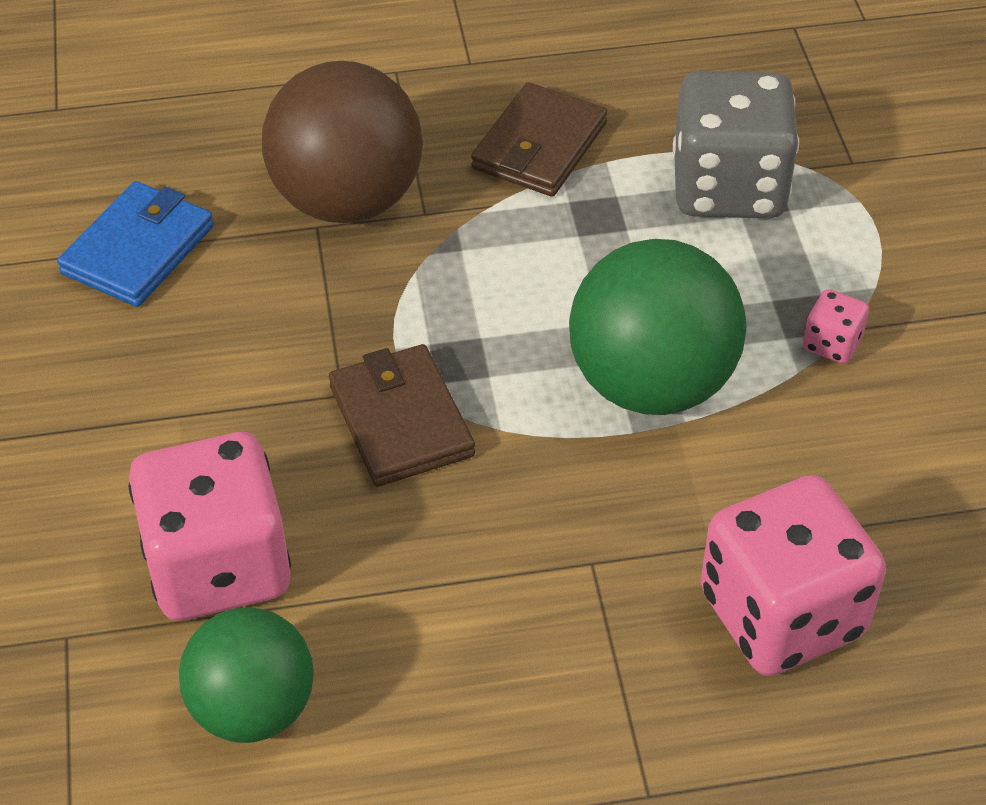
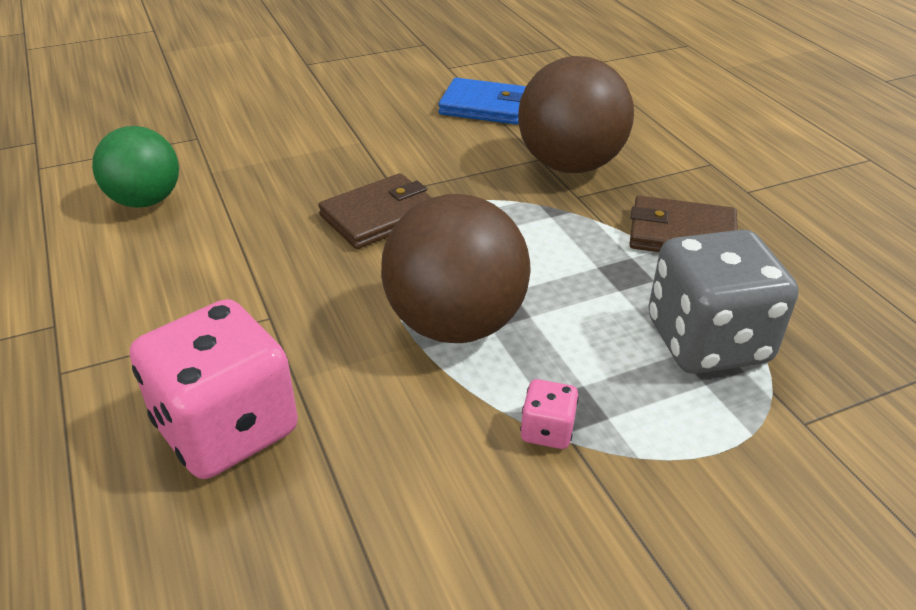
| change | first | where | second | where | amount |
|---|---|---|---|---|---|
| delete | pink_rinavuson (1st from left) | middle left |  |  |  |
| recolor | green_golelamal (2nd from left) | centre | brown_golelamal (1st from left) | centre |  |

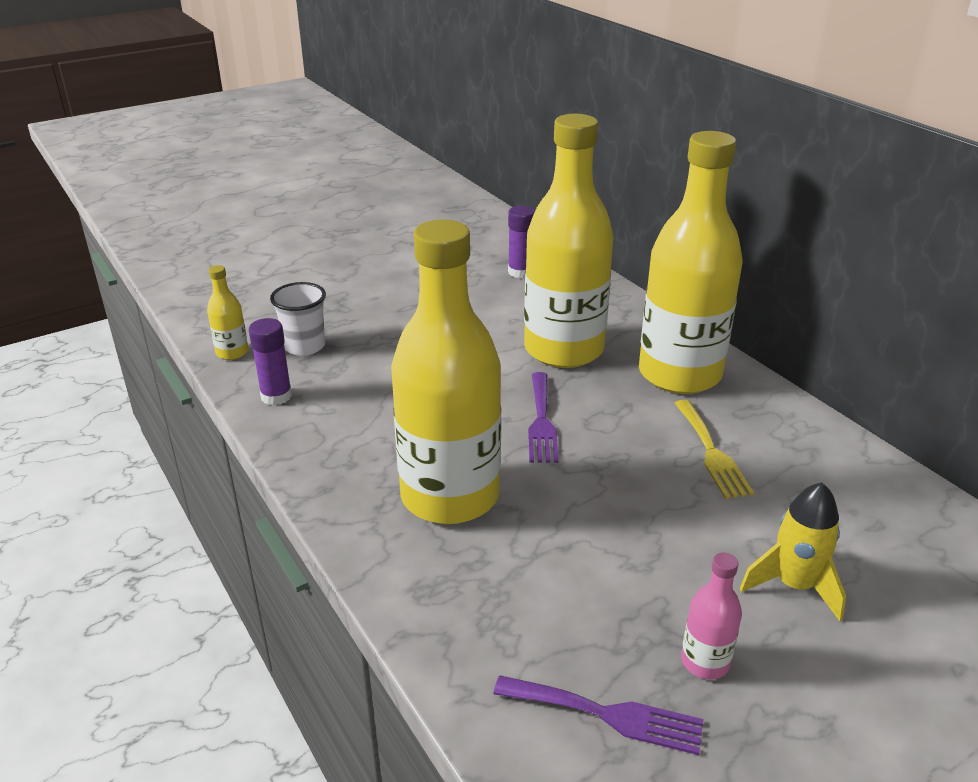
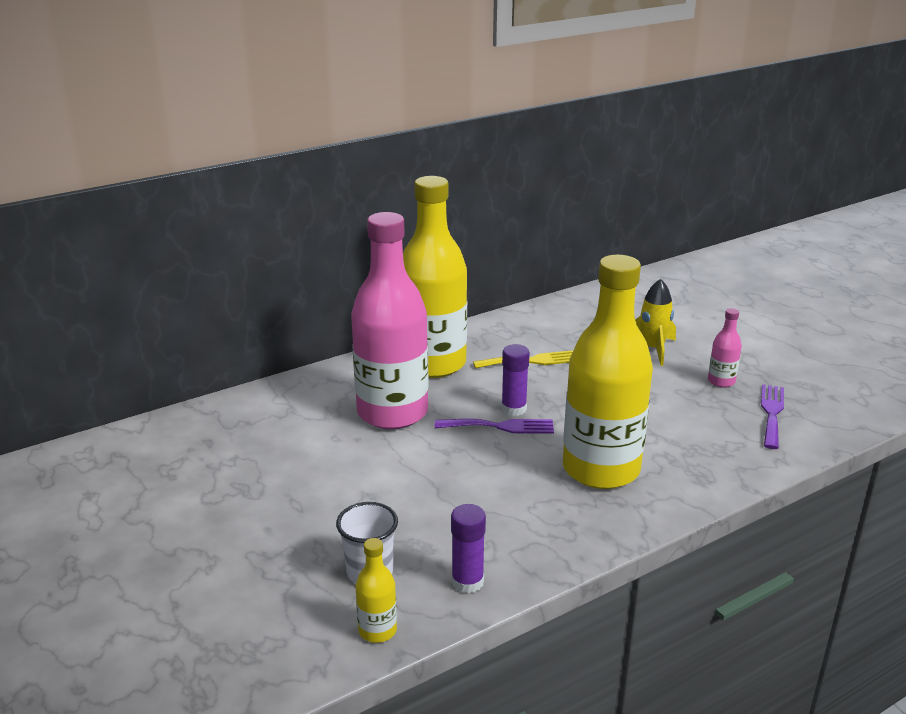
| change | first | where | second | where | amount |
|---|---|---|---|---|---|
| move | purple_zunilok (2nd from left) | top centre |  | centre |  |
| recolor | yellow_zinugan (3rd from left) | top centre | pink_zinugan (1st from left) | centre |  |

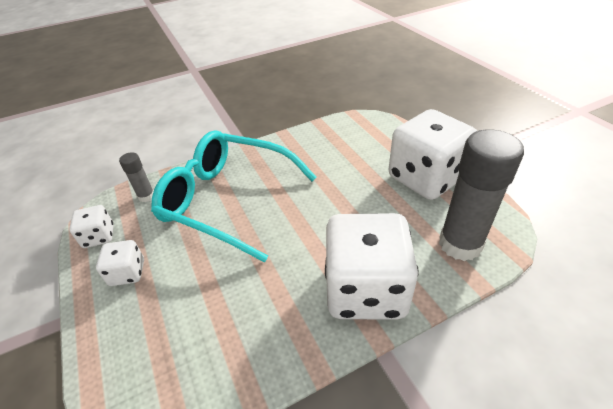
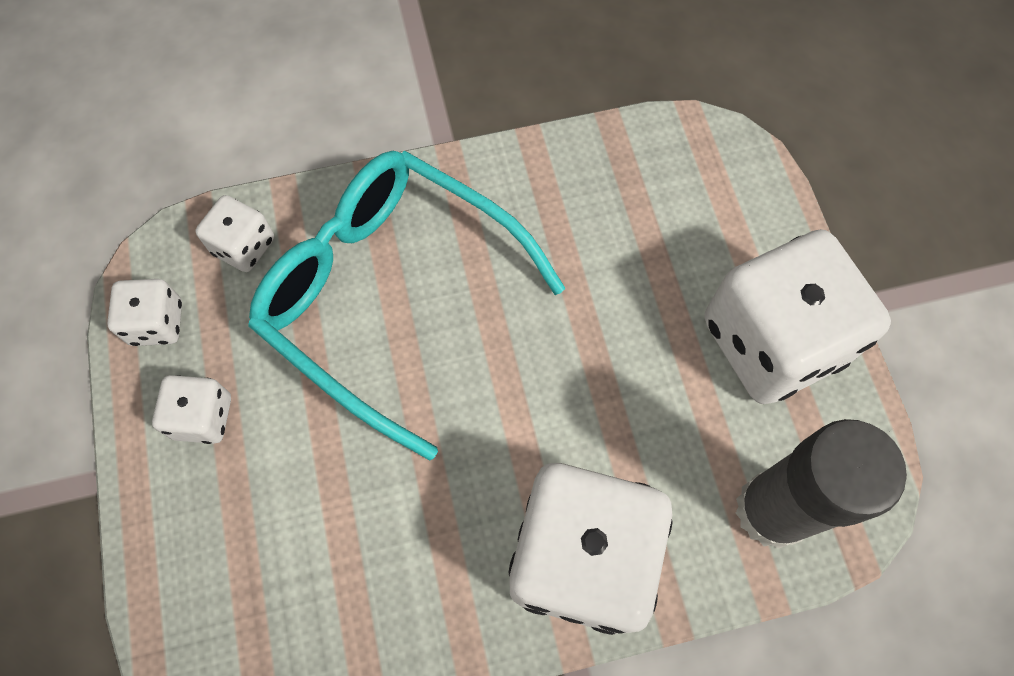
| change | first | where | second | where | amount |
|---|---|---|---|---|---|
| replace | grey_zunilok (1st from left) | middle left | white_rinavuson (3rd from left) | middle left |  |

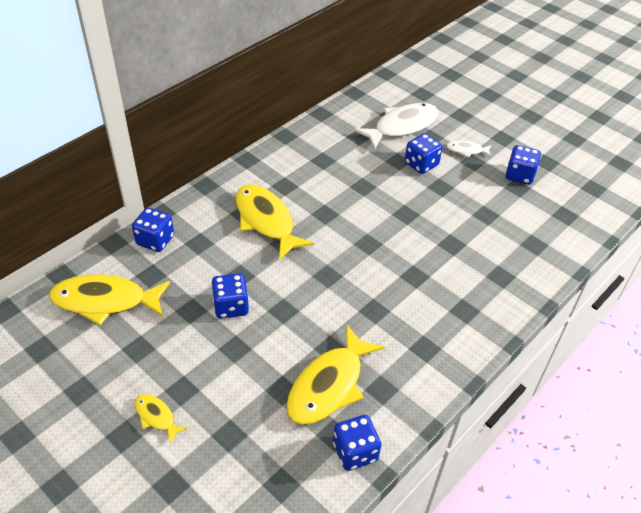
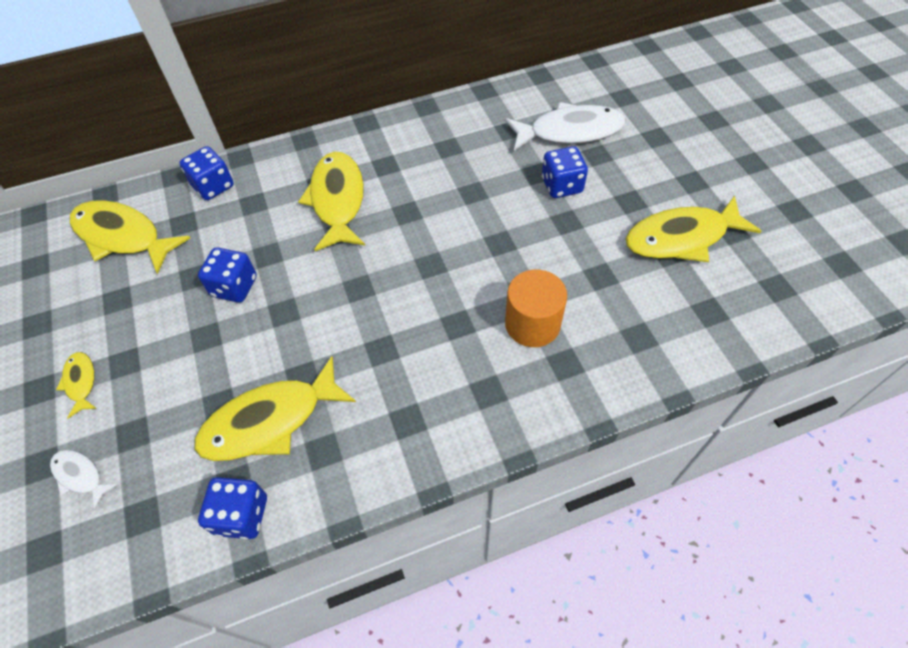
| change | first | where | second | where | amount |
|---|---|---|---|---|---|
| move | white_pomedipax (2nd from left in the first image) | top right | white_pomedipax (1st from left) | bottom left |  |
| replace | blue_rinavuson (5th from left) | top right | yellow_pomedipax (5th from left) | middle right |  |
| insert |  |  | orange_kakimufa | centre |  |

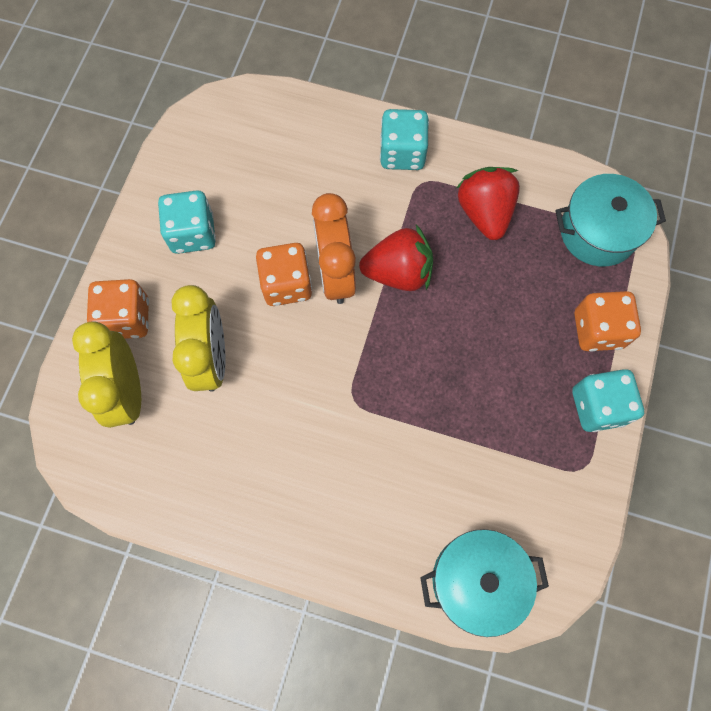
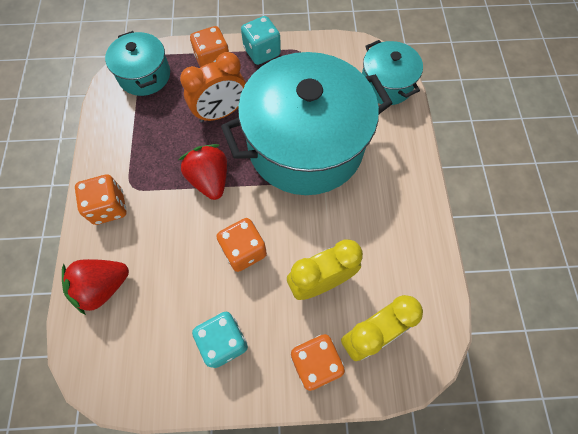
| change | first | where | second | where | amount |
|---|---|---|---|---|---|
| move | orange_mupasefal | centre |  | top centre |  |
| recolor | turquoise_rinavuson (2nd from left) | top centre | orange_rinavuson (1st from left) | middle left |  |
| move | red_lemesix (2nd from left in the first image) | top right | red_lemesix (1st from left) | middle left |  |
| insert |  |  | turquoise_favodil (2nd from left) | top centre |  |

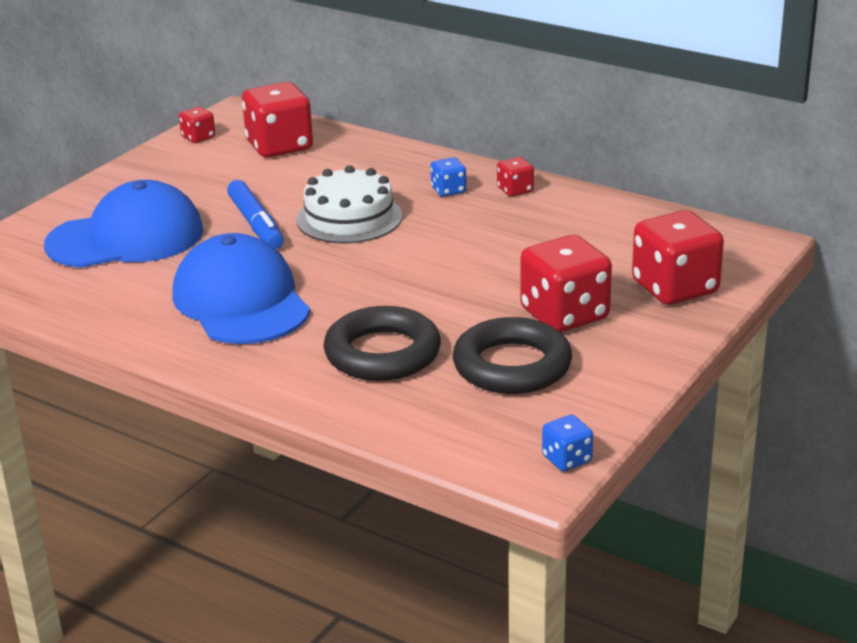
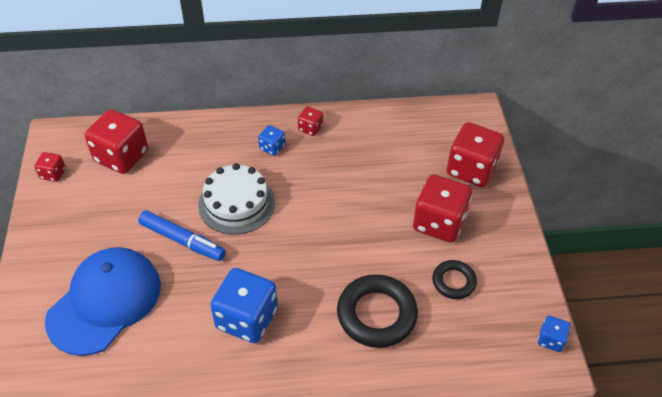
| change | first | where | second | where | amount |
|---|---|---|---|---|---|
| replace | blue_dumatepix (2nd from left) | middle left | blue_rinavuson (1st from left) | bottom centre |  |
| resize | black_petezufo (2nd from left) | centre |  | bottom right | x0.57 |

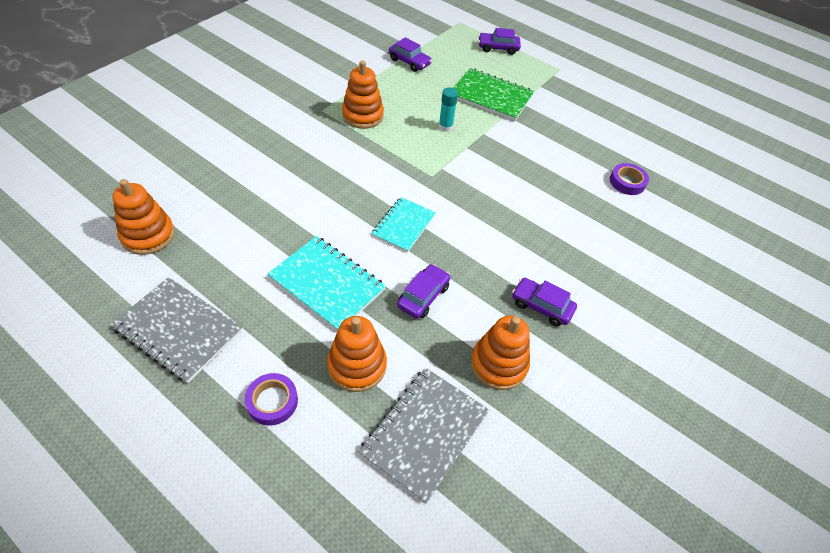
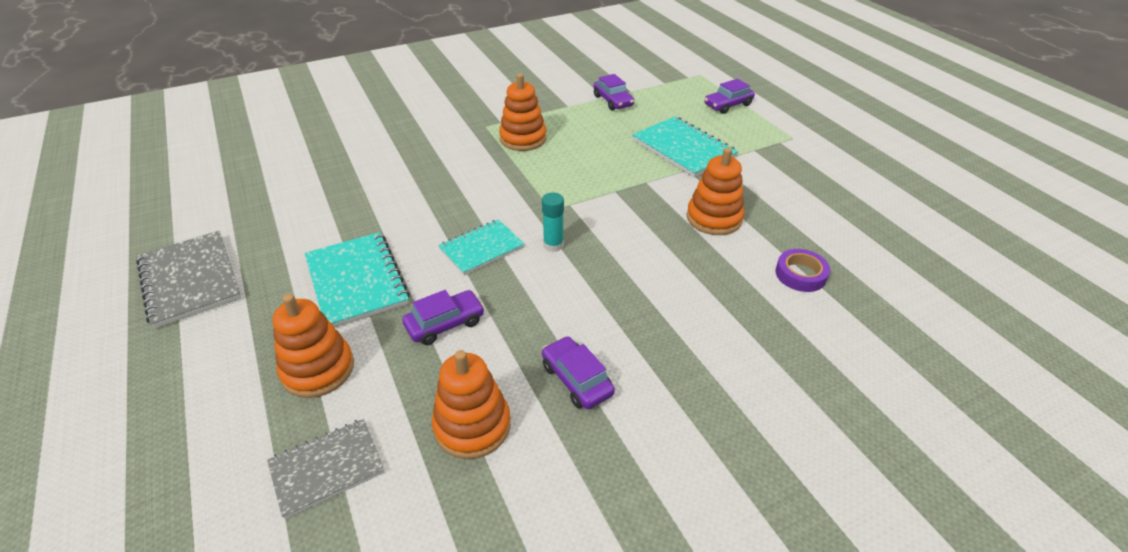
| change | first | where | second | where | amount |
|---|---|---|---|---|---|
| move | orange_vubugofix (1st from left in the first image) | middle left | orange_vubugofix (4th from left) | centre |  |
| delete | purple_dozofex (1st from left) | bottom left |  |  |  |
| resize | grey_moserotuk (2nd from left) | bottom centre |  | bottom left | x0.66 |
| move | turquoise_zunilok | top centre |  | centre |  |
| recolor | green_moserotuk | top centre | turquoise_moserotuk (3rd from left) | top centre |  |
| rotate | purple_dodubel (3rd from left in the first image) | top centre | purple_dodubel (4th from left) | top centre | 60 degrees counterclockwise |

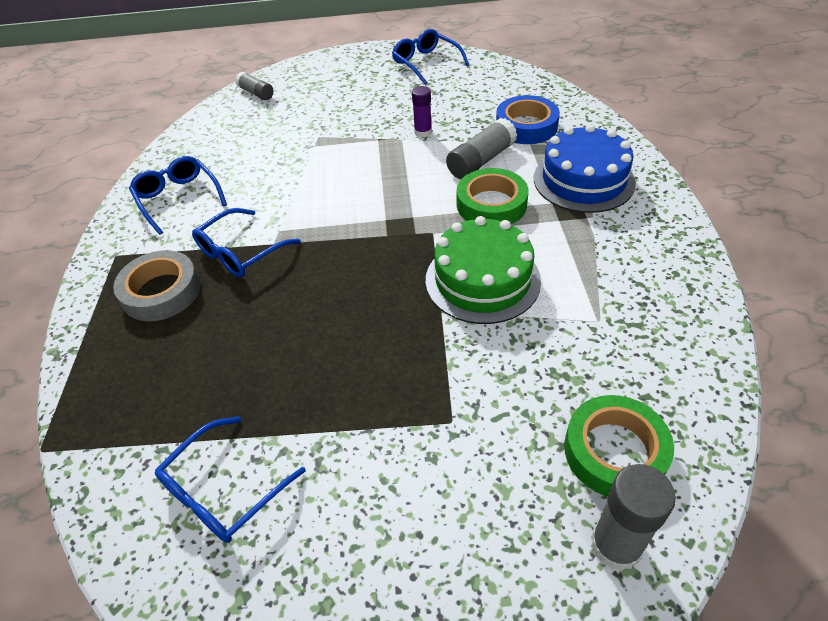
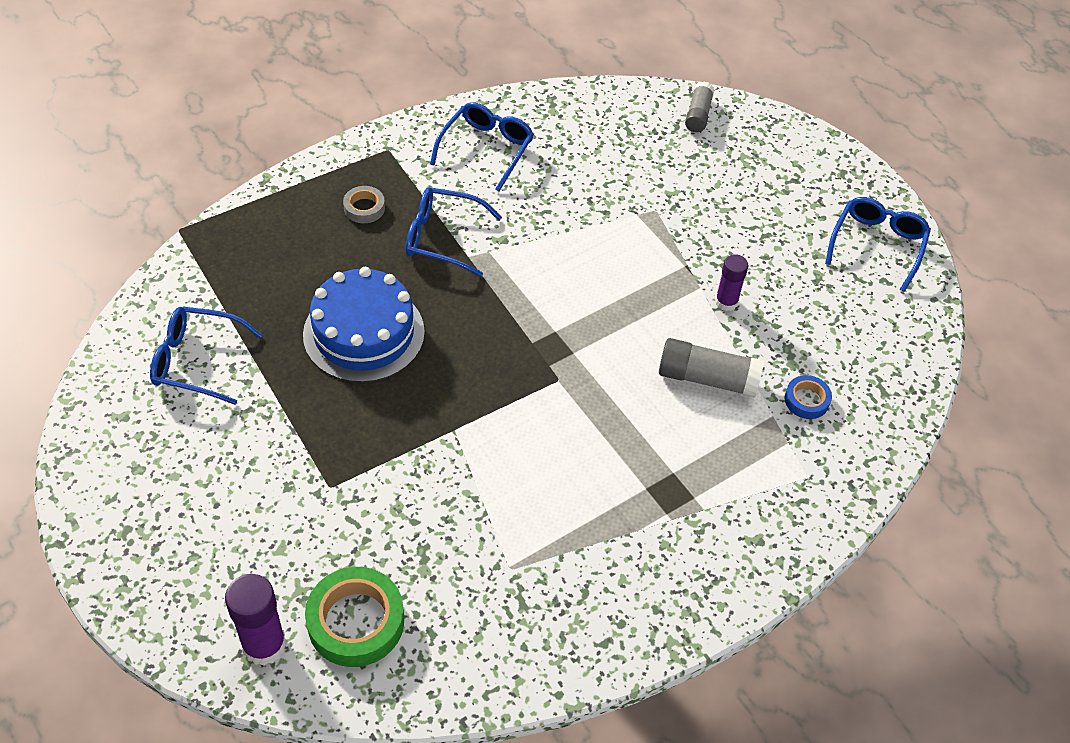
| change | first | where | second | where | amount |
|---|---|---|---|---|---|
| resize | grey_dozofex | middle left |  | top centre | x0.53 |
| delete | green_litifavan | centre |  |  |  |
| delete | green_dozofex (1st from left) | top centre |  |  |  |
| resize | blue_dozofex | top centre |  | middle right | x0.53 |
| move | blue_litifavan | top right |  | centre |  |
| recolor | grey_zunilok (3rd from left) | bottom right | purple_zunilok (1st from left) | bottom left |  |

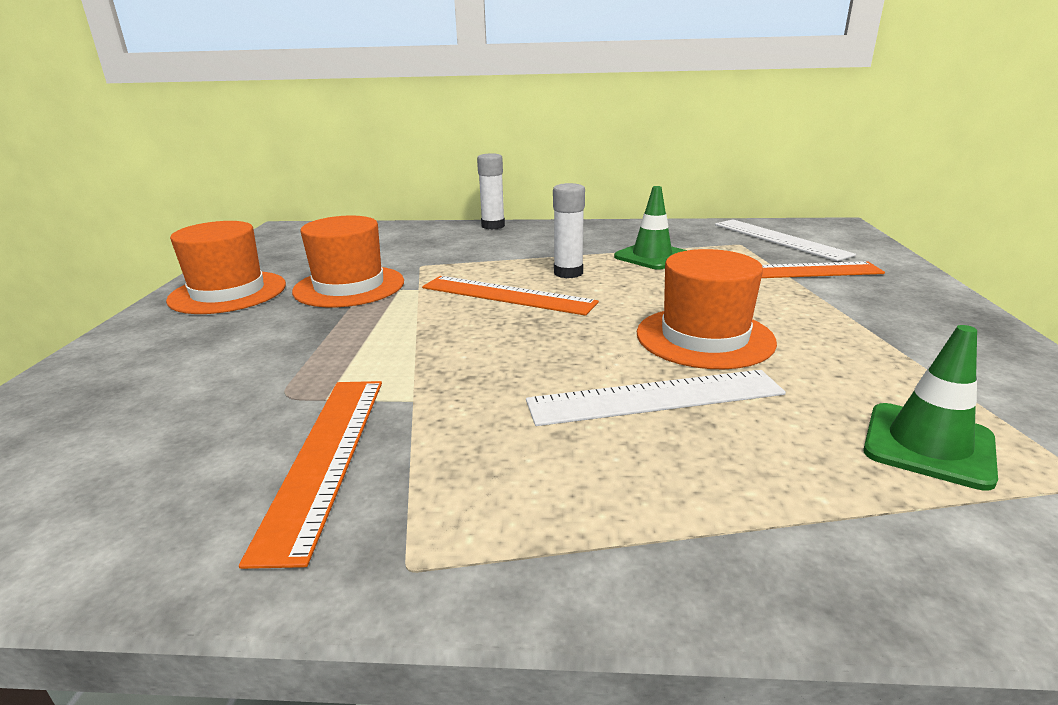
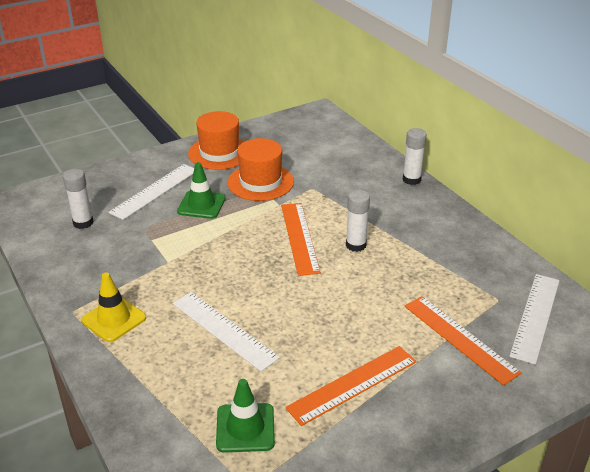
| change | first | where | second | where | amount |
|---|---|---|---|---|---|
| move | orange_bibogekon (1st from left in the first image) | bottom left | orange_bibogekon (2nd from left) | bottom centre |  |
| move | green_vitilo (1st from left) | top centre |  | centre |  |
| delete | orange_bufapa (3rd from left) | middle right |  |  |  |
| insert |  |  | white_zunilok (1st from left) | middle left |  |
| insert |  |  | yellow_vitilo | middle left |  |
| insert |  |  | white_bibogekon (1st from left) | middle left |  |

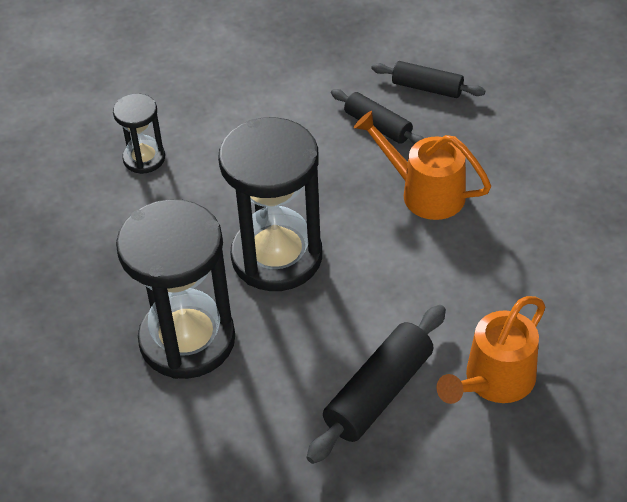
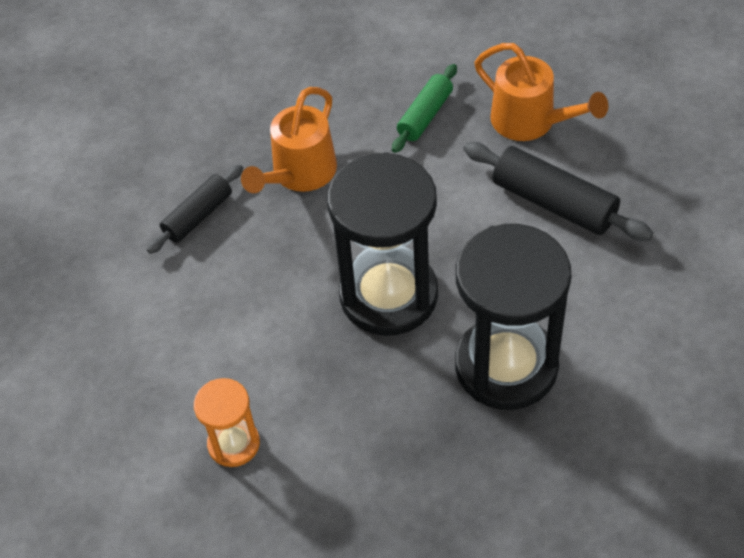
| change | first | where | second | where | amount |
|---|---|---|---|---|---|
| recolor | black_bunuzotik (1st from left) | top left | orange_bunuzotik | bottom left |  |
| delete | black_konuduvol (3rd from left) | top right |  |  |  |
| insert |  |  | green_konuduvol | top centre |  |

